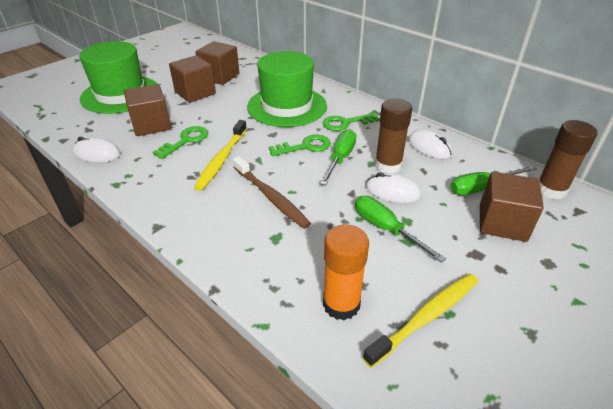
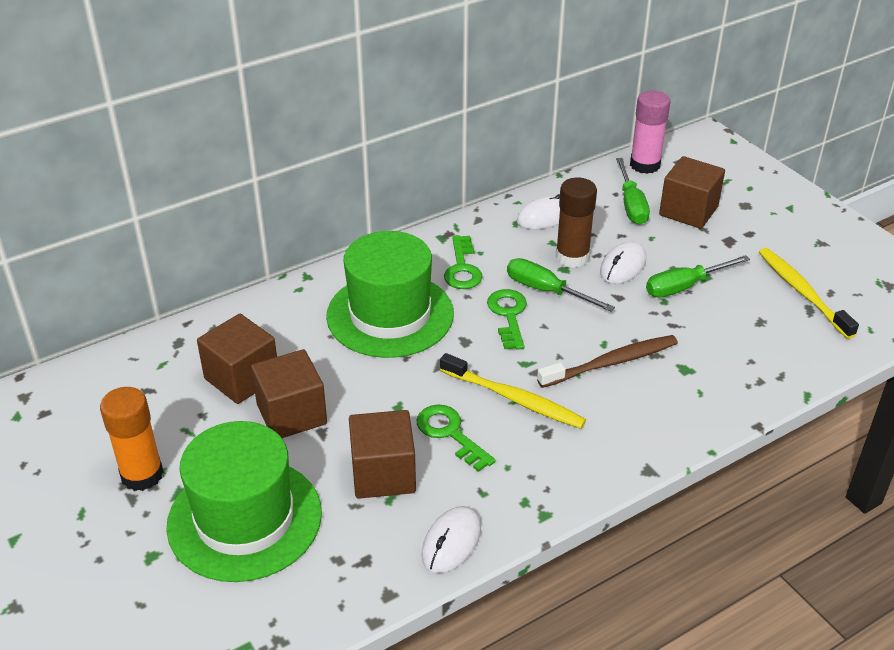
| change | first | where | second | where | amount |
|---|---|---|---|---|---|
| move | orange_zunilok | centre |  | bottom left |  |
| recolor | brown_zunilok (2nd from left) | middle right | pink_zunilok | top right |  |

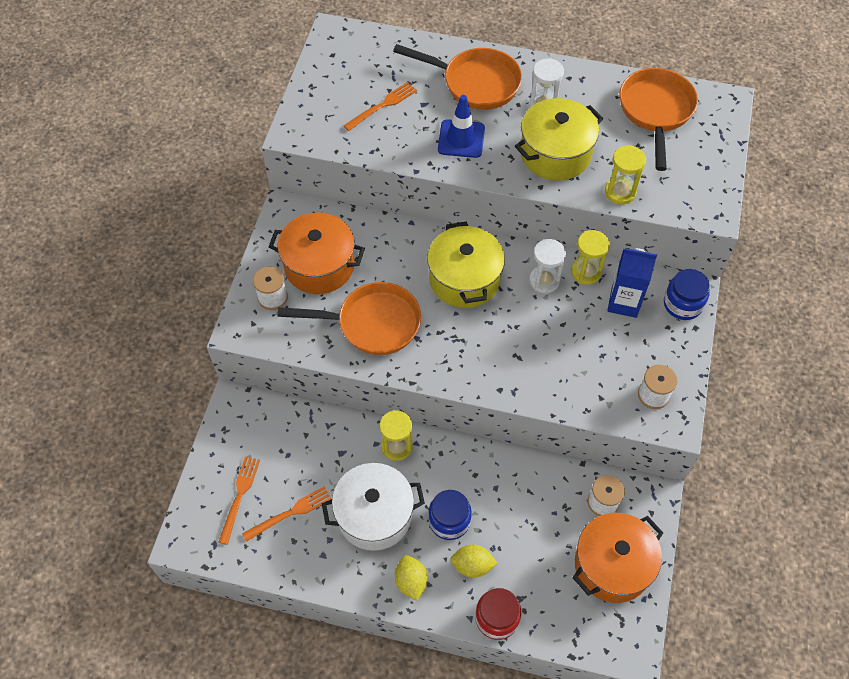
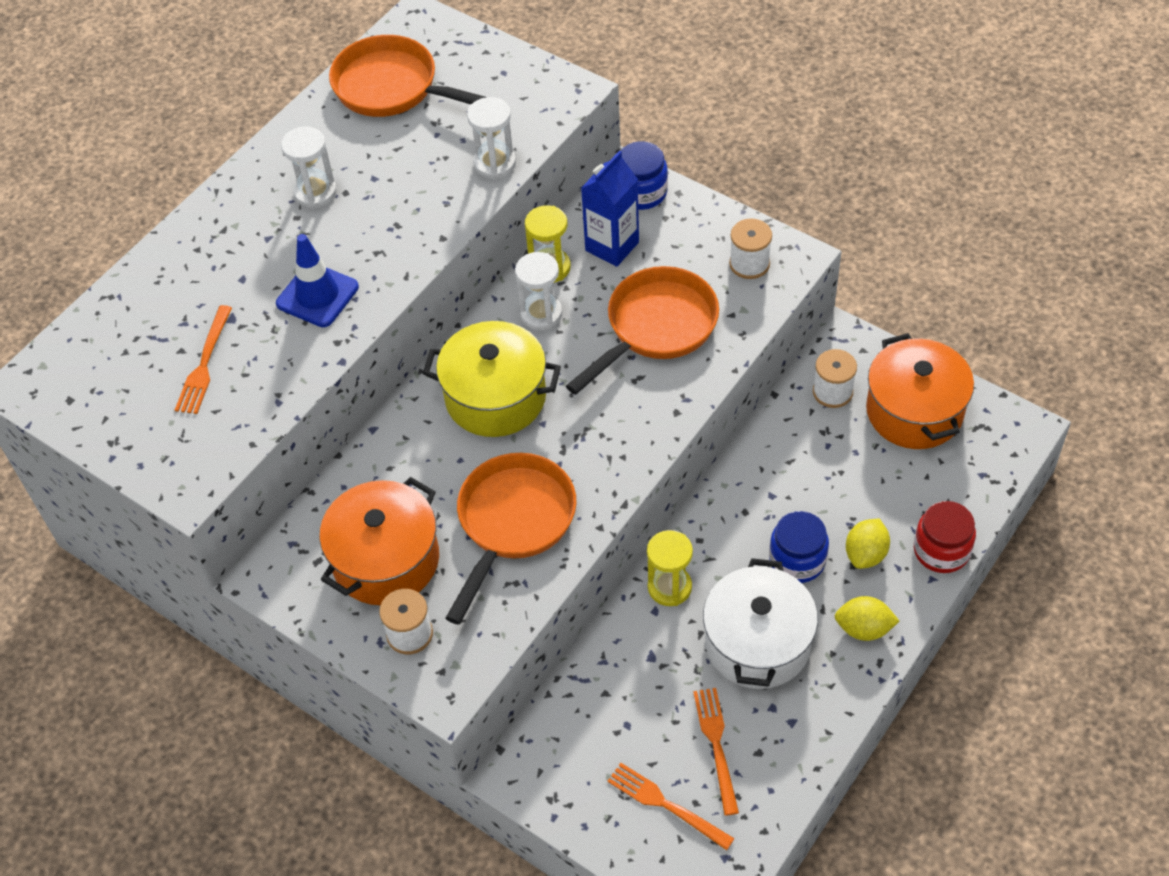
| change | first | where | second | where | amount |
|---|---|---|---|---|---|
| rotate | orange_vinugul (3rd from left in the first image) | top centre | orange_vinugul (1st from left) | middle left | 150 degrees counterclockwise |
| move | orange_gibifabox (2nd from left in the first image) | top centre | orange_gibifabox (3rd from left) | centre |  |
| delete | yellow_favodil (2nd from left) | top centre |  |  |  |
| recolor | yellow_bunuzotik (3rd from left) | top right | white_bunuzotik (2nd from left) | top centre |  |

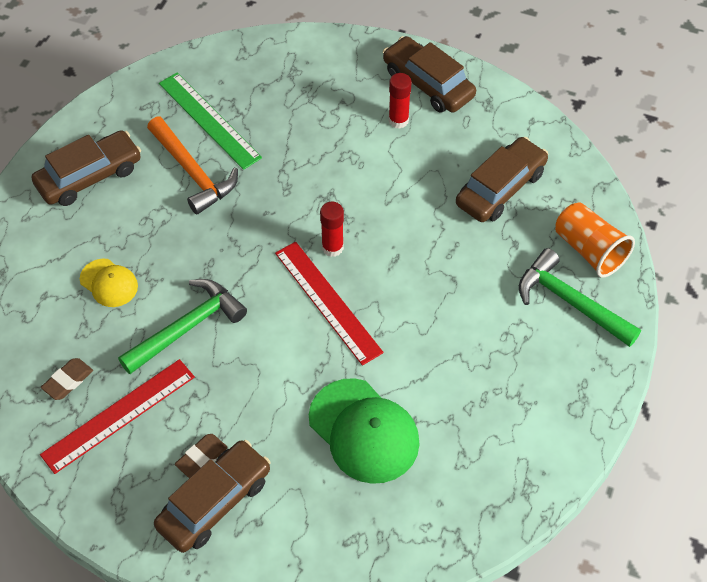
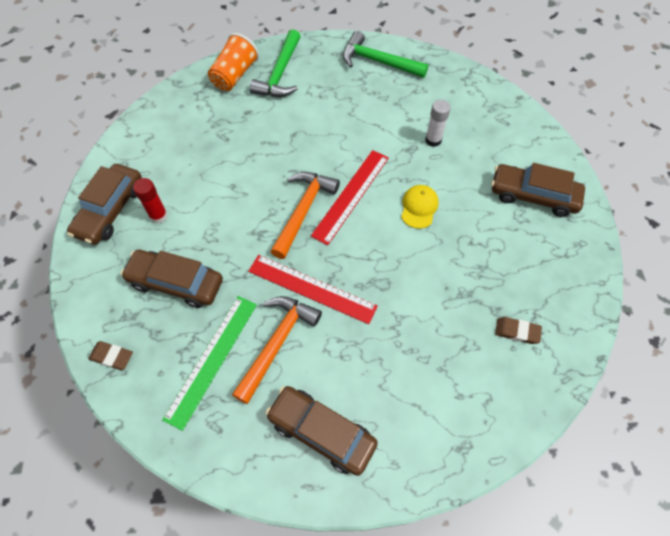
| change | first | where | second | where | amount |
|---|---|---|---|---|---|
| move | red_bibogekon (1st from left) | bottom left |  | centre |  |
| move | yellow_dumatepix | middle left |  | centre |  |
| move | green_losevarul (1st from left in the first image) | middle left | green_losevarul (2nd from left) | top centre |  |
| move | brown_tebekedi (2nd from left in the first image) | bottom left | brown_tebekedi (1st from left) | middle left |  |
| replace | green_dumatepix | bottom centre | white_zunilok | top centre |  |
| replace | red_zunilok (1st from left) | centre | orange_losevarul (2nd from left) | centre |  |
| move | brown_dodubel (4th from left in the first image) | top right | brown_dodubel (2nd from left) | middle left |  |

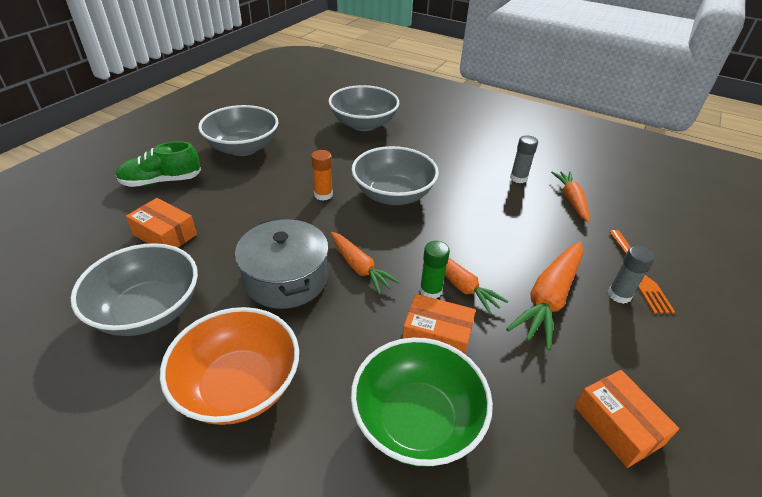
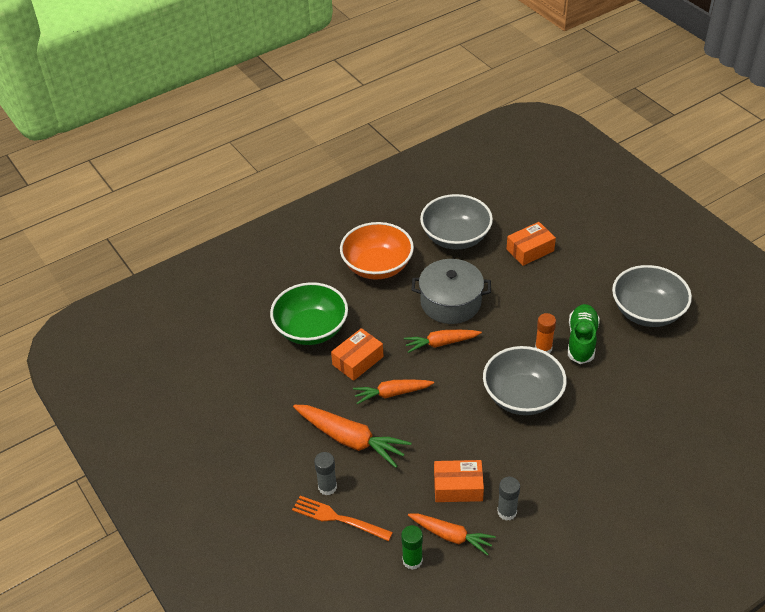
| change | first | where | second | where | amount |
|---|---|---|---|---|---|
| move | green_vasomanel | top left |  | middle right |  |
| delete | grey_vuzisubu (3rd from left) | top centre |  |  |  |
| move | green_zunilok | centre |  | bottom centre |  |
| rotate | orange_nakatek (3rd from left in the first image) | middle right | orange_nakatek (1st from left) | bottom centre | 150 degrees clockwise |
| move | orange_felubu (3rd from left in the first image) | bottom right | orange_felubu (2nd from left) | bottom centre |  |

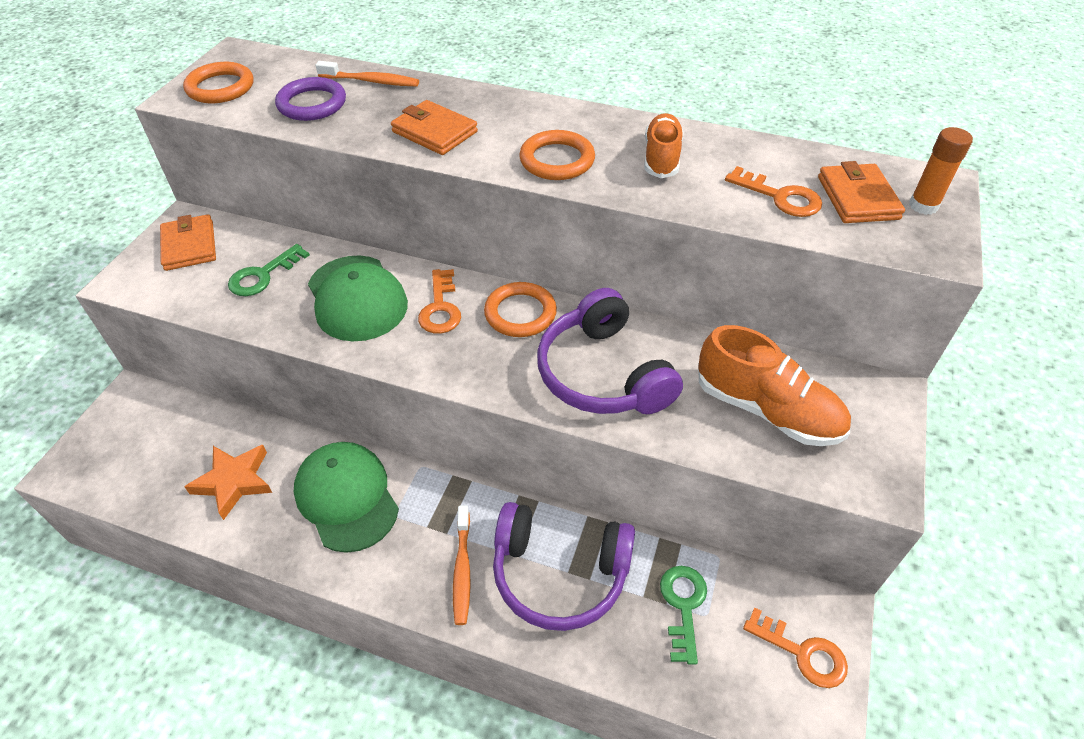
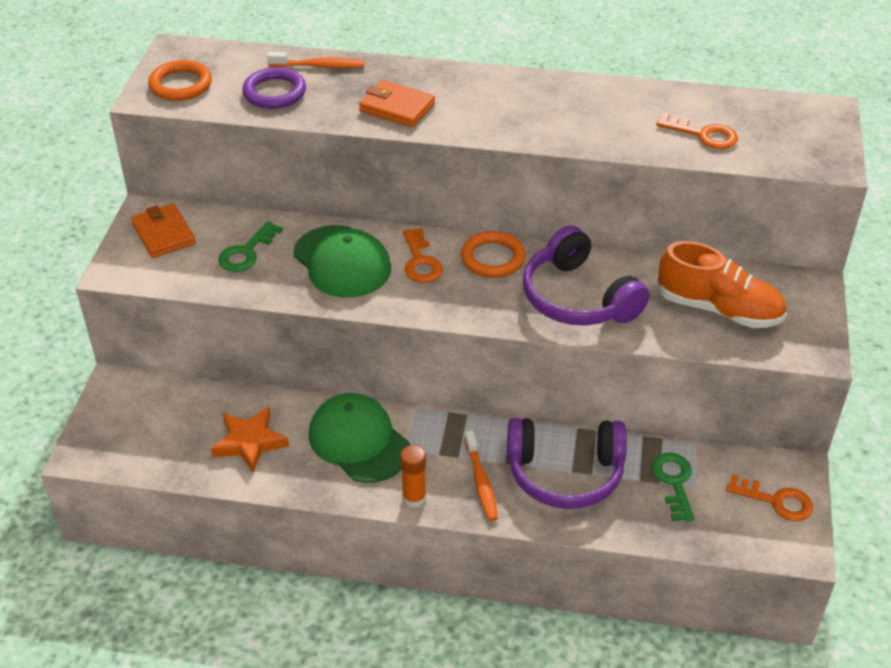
| change | first | where | second | where | amount |
|---|---|---|---|---|---|
| delete | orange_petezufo (3rd from left) | top centre |  |  |  |
| delete | orange_vasomanel (1st from left) | top centre |  |  |  |
| delete | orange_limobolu (3rd from left) | top right |  |  |  |
| move | orange_zunilok | top right |  | bottom centre |  |

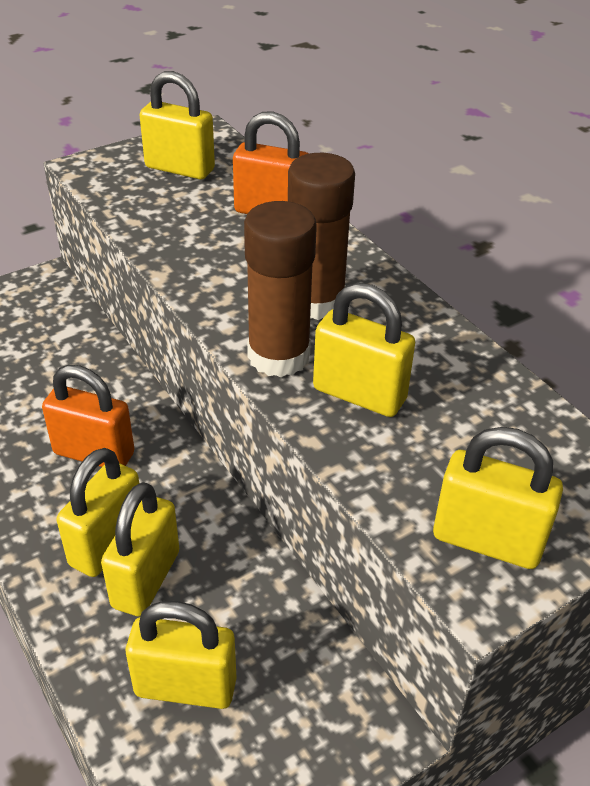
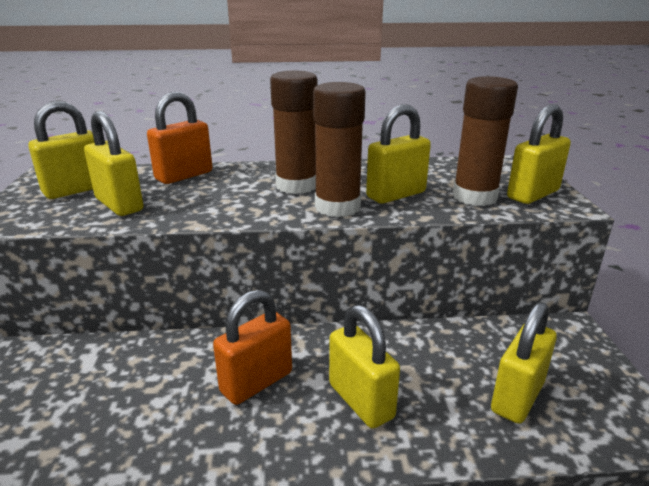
| change | first | where | second | where | amount |
|---|---|---|---|---|---|
| move | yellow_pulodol (2nd from left) | bottom left |  | middle left |  |
| insert |  |  | brown_zunilok (3rd from left) | top right |  |

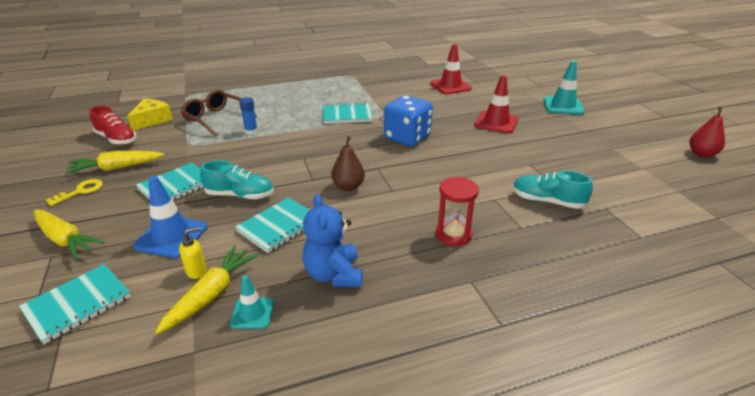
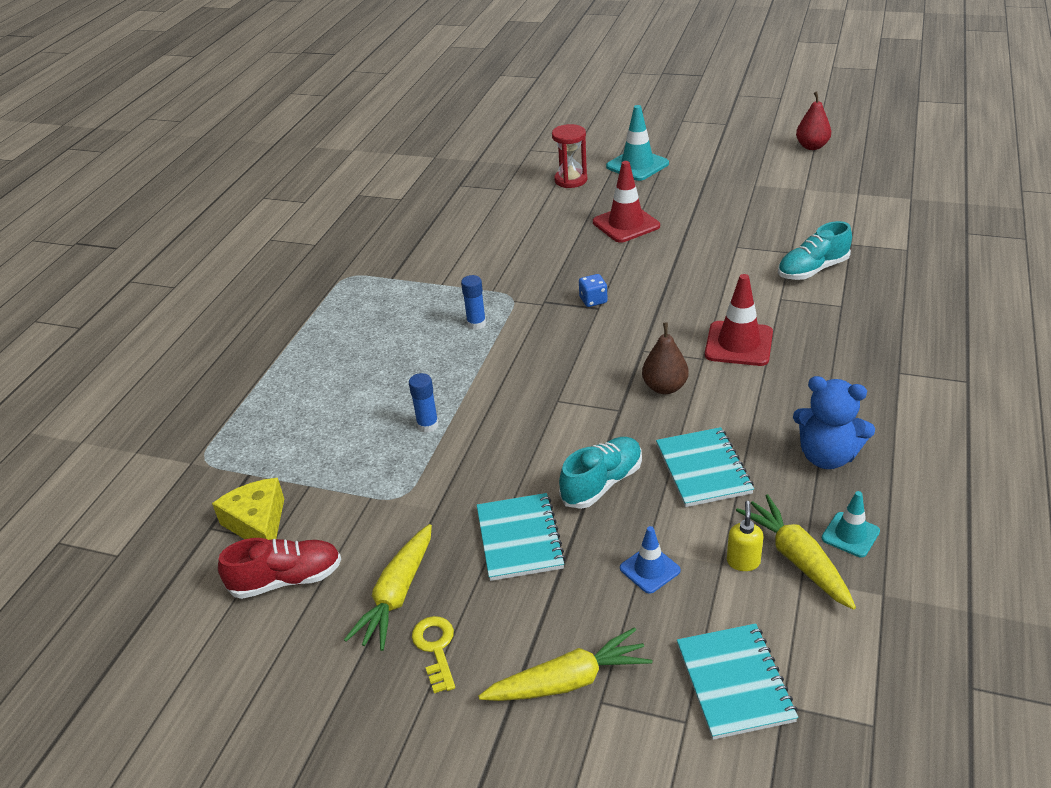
| change | first | where | second | where | amount |
|---|---|---|---|---|---|
| resize | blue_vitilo | middle left |  | bottom centre | x0.59 |
| delete | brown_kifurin | top left |  |  |  |
| replace | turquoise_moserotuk (4th from left) | top centre | blue_zunilok (2nd from left) | centre |  |
| resize | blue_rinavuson | top centre |  | centre | x0.44 |
| move | red_vitilo (1st from left in the first image) | top centre | red_vitilo (2nd from left) | middle right |  |
| move | red_bunuzotik | centre |  | top centre |  |

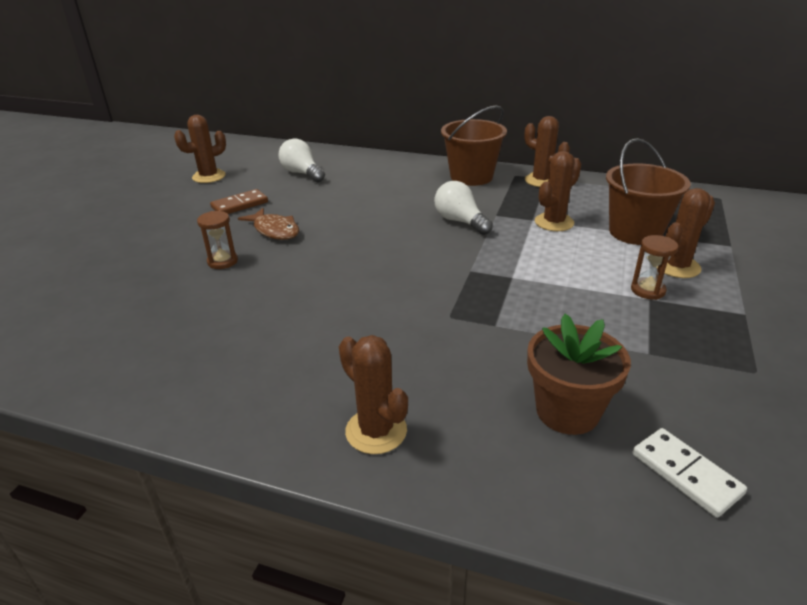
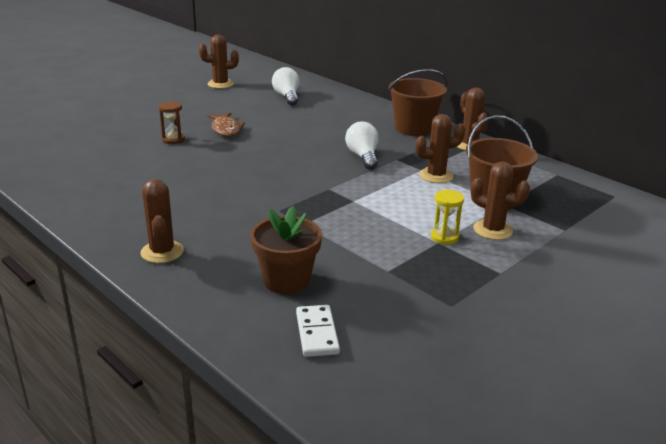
| change | first | where | second | where | amount |
|---|---|---|---|---|---|
| delete | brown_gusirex | top left |  |  |  |
| recolor | brown_bunuzotik (2nd from left) | middle right | yellow_bunuzotik | middle right |  |
| rotate | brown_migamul (5th from left) | middle right |  | middle right | 45 degrees clockwise |

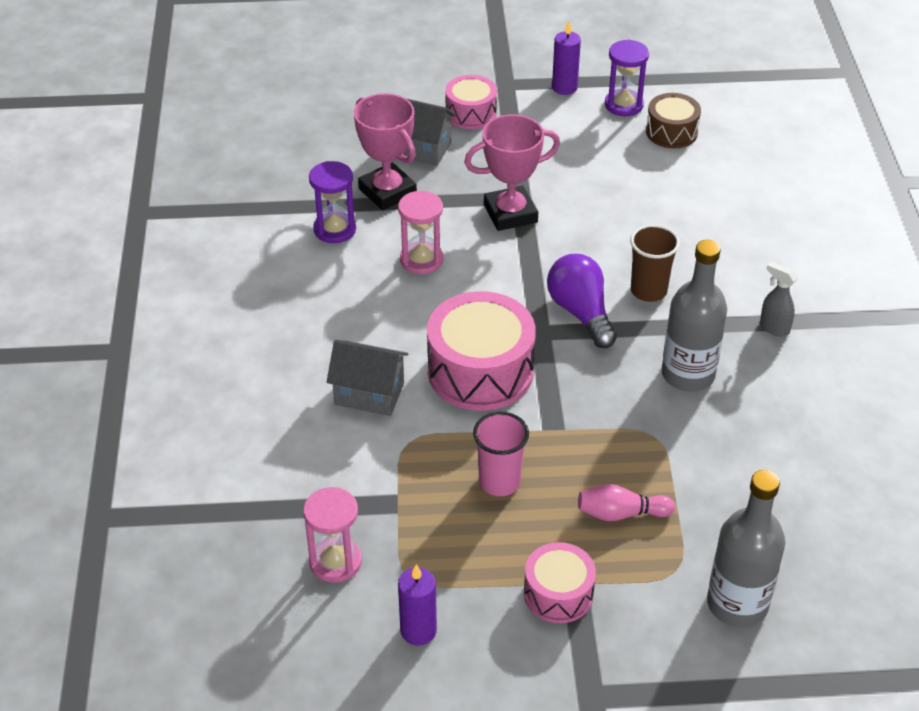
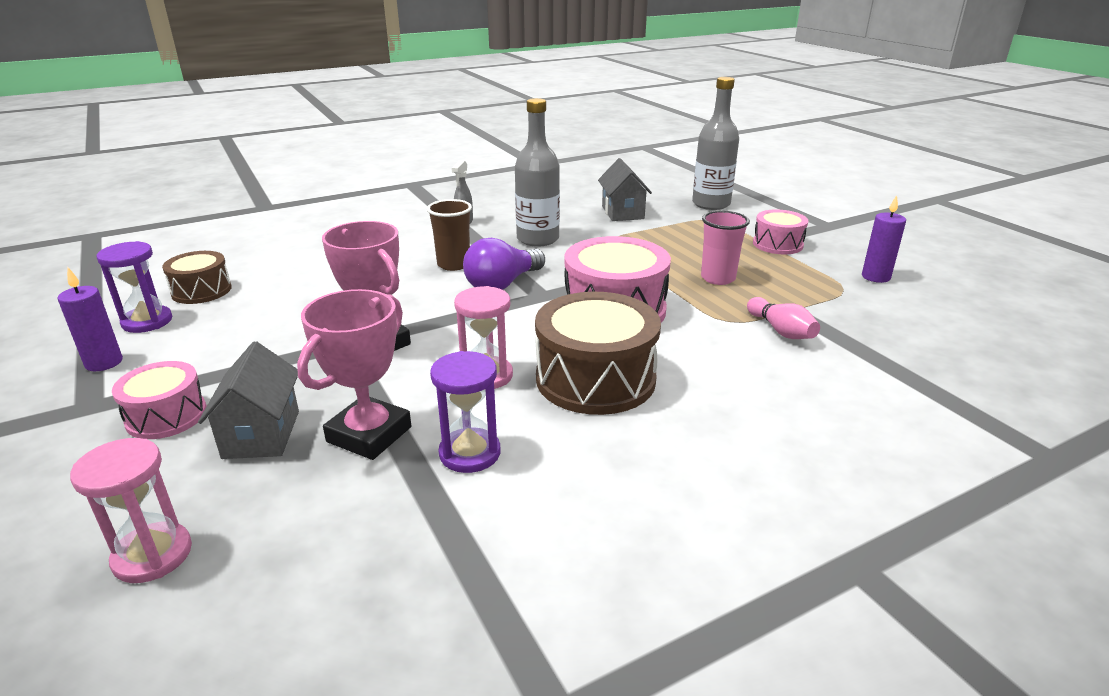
| change | first | where | second | where | amount |
|---|---|---|---|---|---|
| move | pink_bunuzotik (1st from left) | bottom centre |  | bottom left |  |
| move | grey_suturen (1st from left in the first image) | centre | grey_suturen (2nd from left) | top centre |  |
| move | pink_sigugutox | bottom right |  | middle right |  |
| insert |  |  | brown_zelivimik (2nd from left) | centre |  |

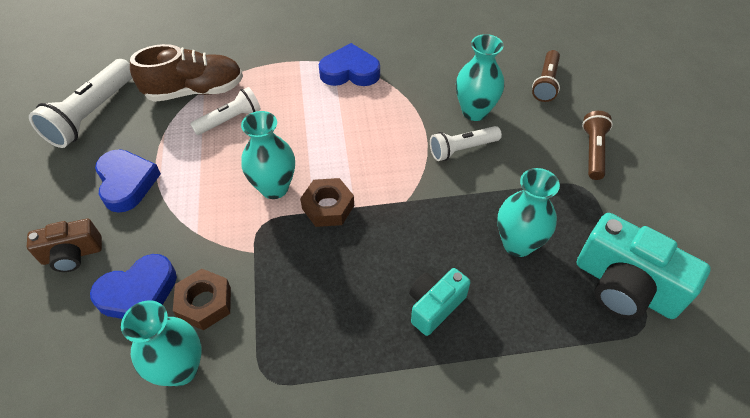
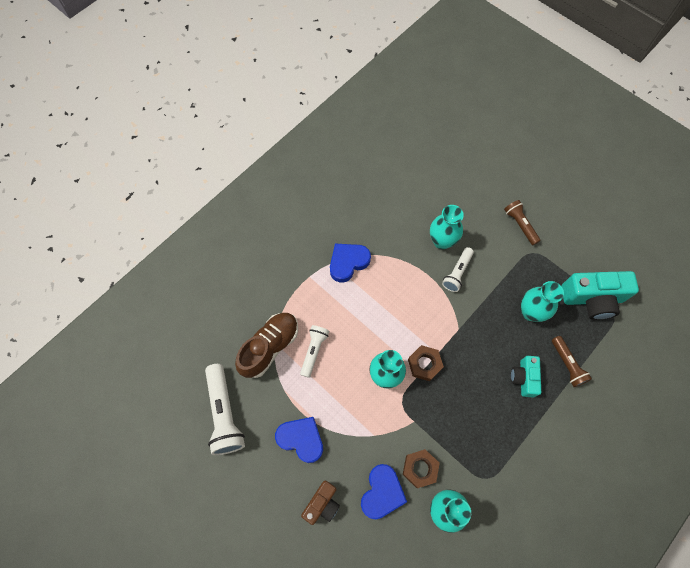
| change | first | where | second | where | amount |
|---|---|---|---|---|---|
| move | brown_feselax (1st from left in the first image) | top right | brown_feselax (2nd from left) | middle right |  |

